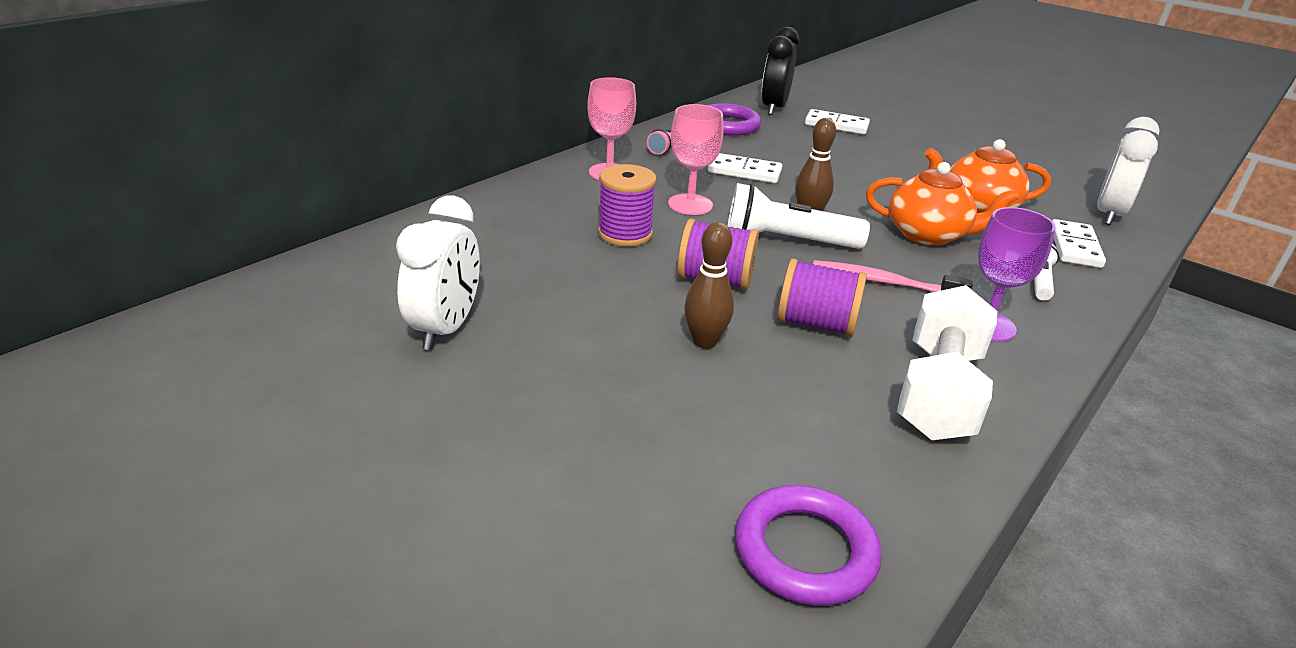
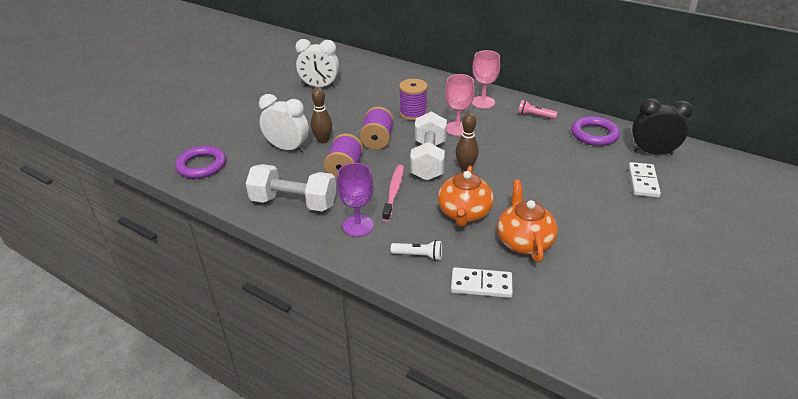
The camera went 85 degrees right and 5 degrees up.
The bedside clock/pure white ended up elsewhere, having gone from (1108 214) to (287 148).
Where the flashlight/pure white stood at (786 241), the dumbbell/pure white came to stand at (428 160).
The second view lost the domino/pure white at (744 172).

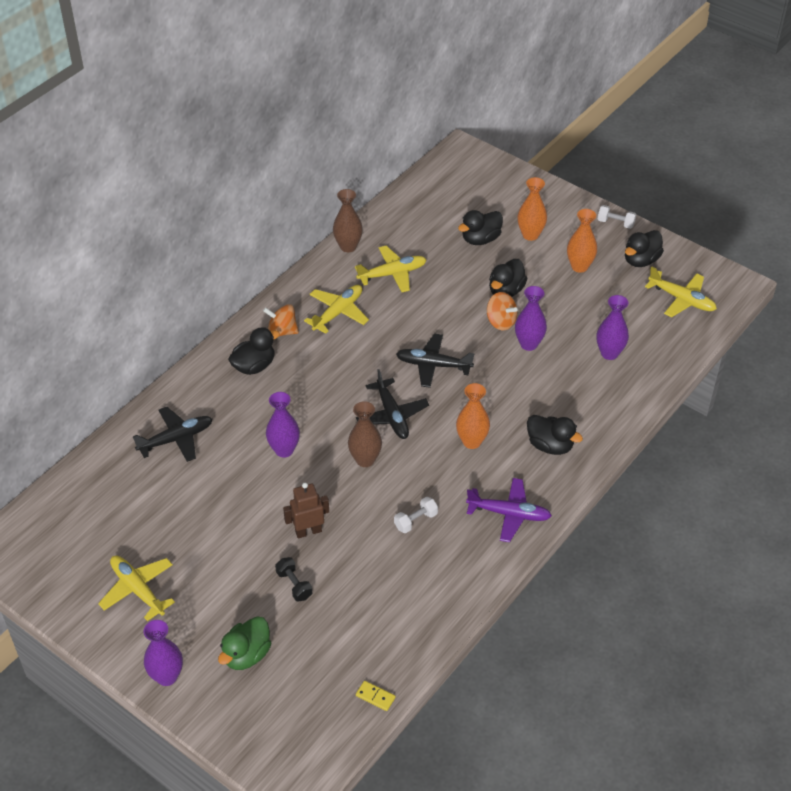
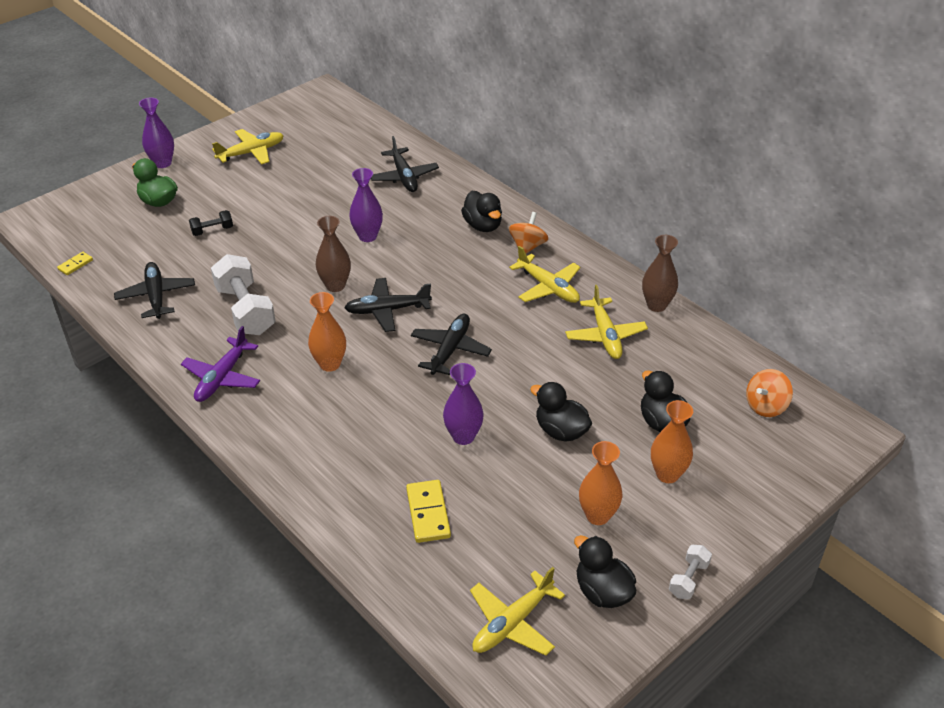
The camera went 100 degrees right and 5 degrees down.
The second view gained the toy plane/ebony at (156 296).
The size of the dumbbell/pure white at (415 521) changed by a factor of 2.04.
Where the tall vase/violet stood at (609 353), the domino/yellow came to stand at (428 513).
The whirligig/orange-coloured ended up elsewhere, having gone from (500 321) to (765 406).
The second view lost the toy robot/dark brown at (308 531).
The second view lost the duck/ebony at (550 445).

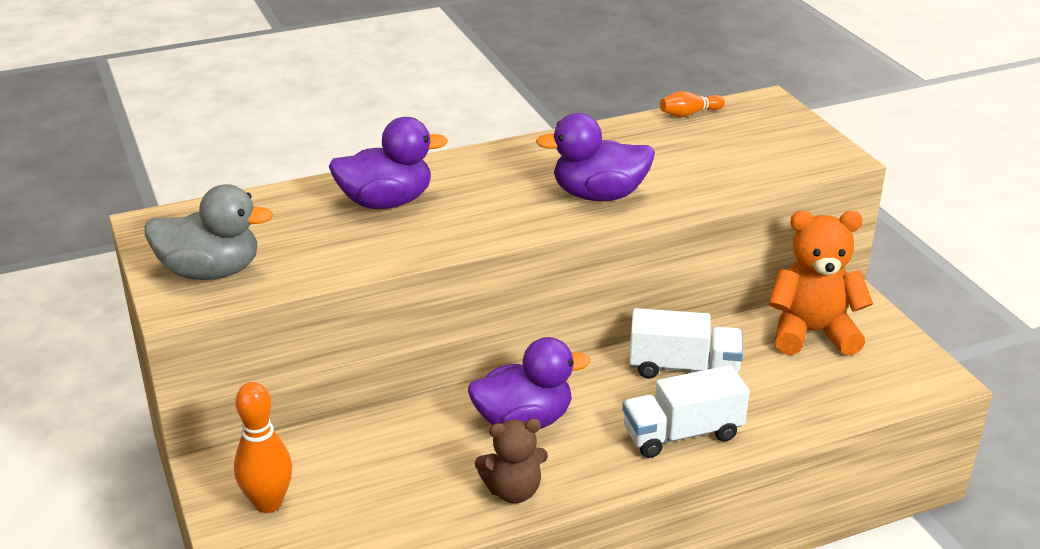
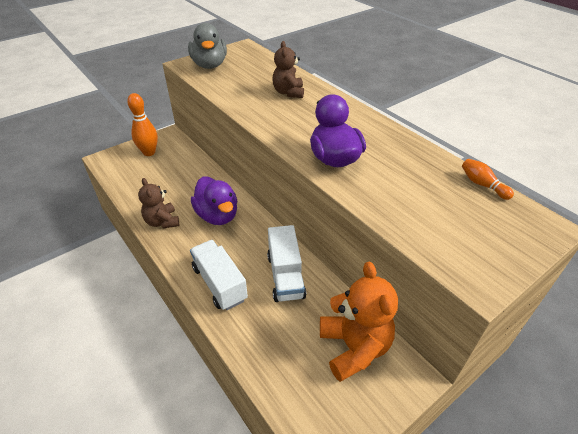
The camera went 75 degrees right and 10 degrees up.
Where the duck/violet stood at (386 202), the teddy bear/dark brown came to stand at (288 92).

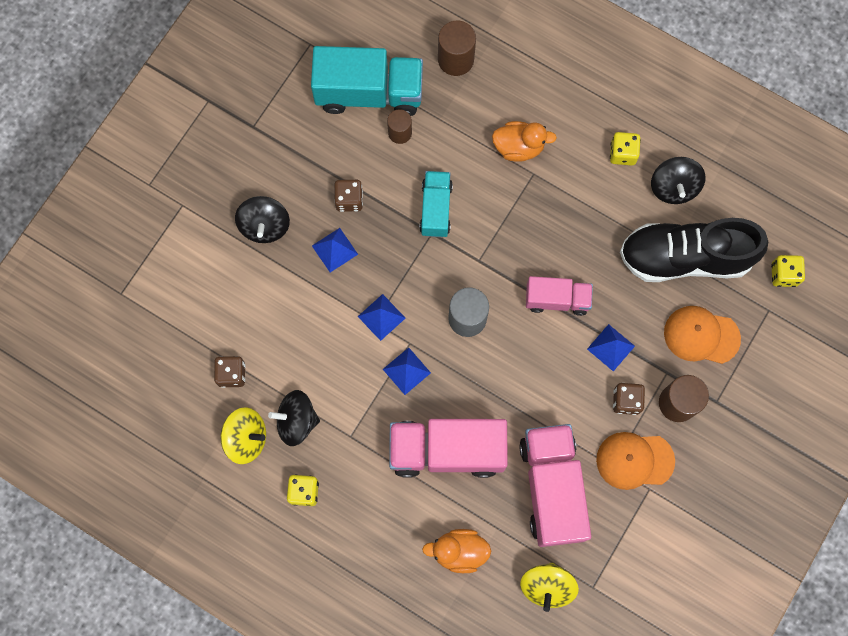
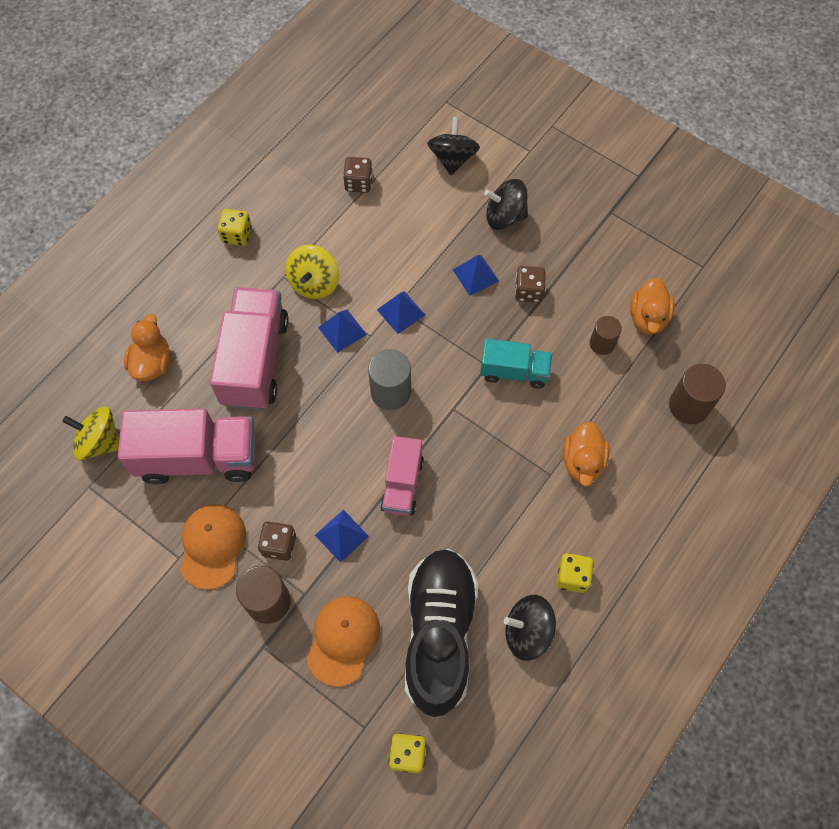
The camera went 95 degrees right and 10 degrees down.
The whirligig/yellow ended up elsewhere, having gone from (246 438) to (314 283).
The whirligig/ebony ended up elsewhere, having gone from (296 421) to (452 159).
Where the truck/aqua stood at (369 93), the duck/orange-coloured came to stand at (648 318).

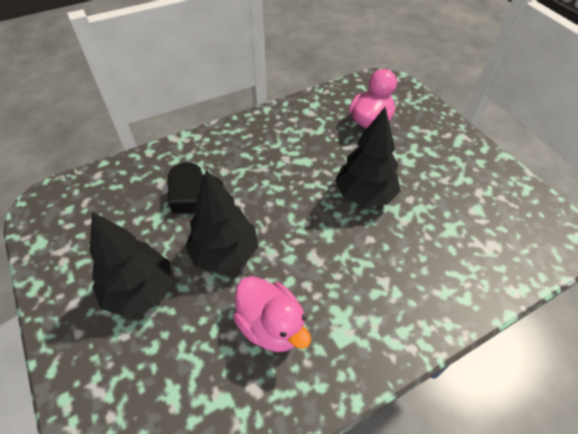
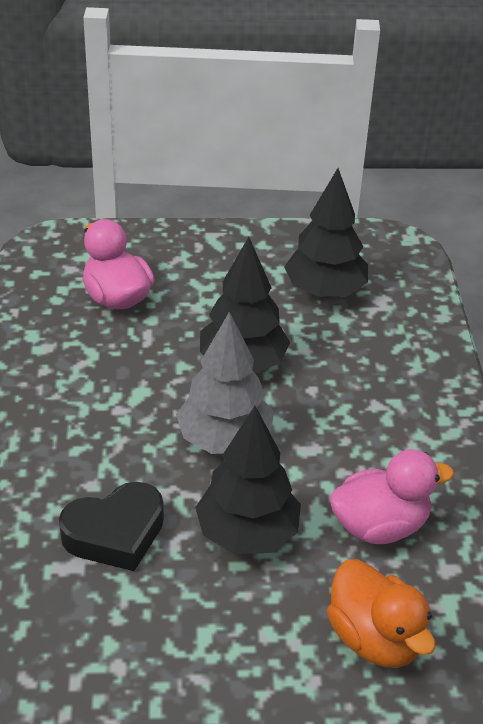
The camera went 65 degrees left and 10 degrees down.
The second view gained the tree/gray at (225 440).
The tree/ebony ended up elsewhere, having gone from (140 291) to (325 291).
The second view gained the duck/orange-coloured at (375 638).

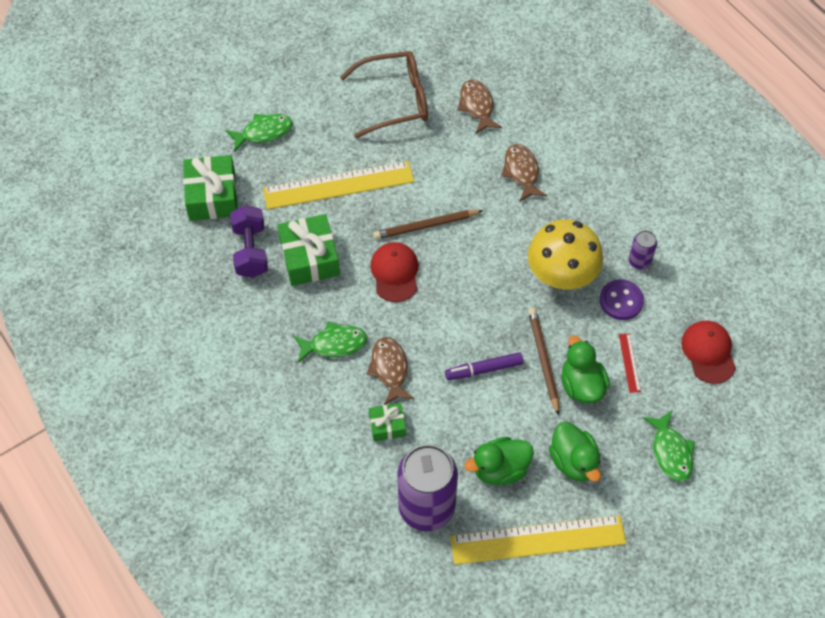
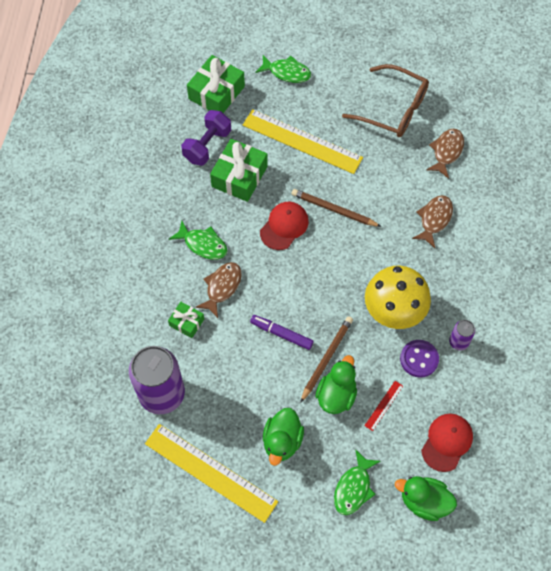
The camera went 40 degrees right and 5 degrees up.
The duck/emerald ended up elsewhere, having gone from (500 469) to (424 501).

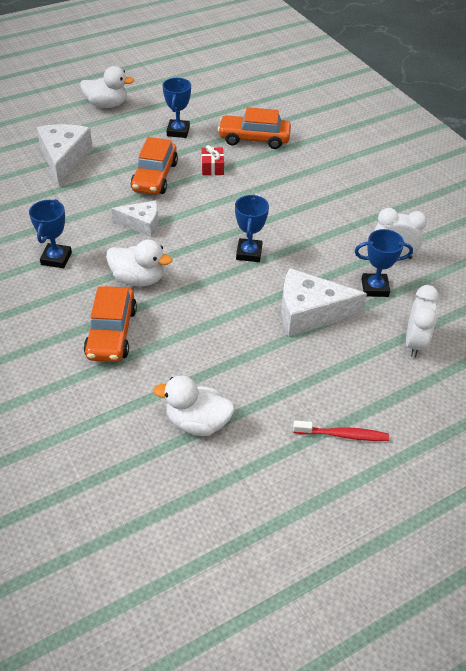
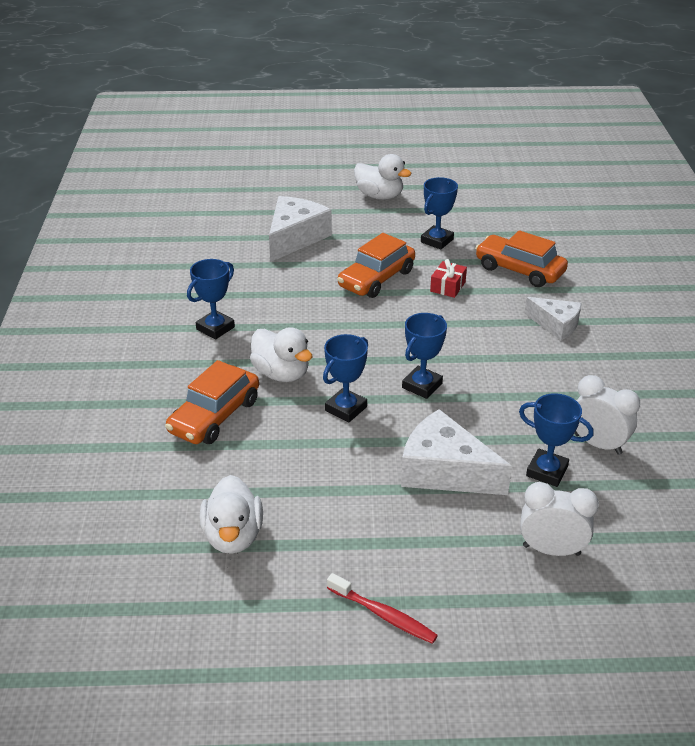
The camera went 30 degrees right and 10 degrees down.
The duck/pure white at (197 422) ended up facing another way, 135 degrees counterclockwise from before.
The second view gained the award cup/royal blue at (346 409).
The bedside clock/pure white at (414 343) ended up facing another way, 120 degrees counterclockwise from before.
The piece of cheese/pure white ended up elsewhere, having gone from (141 224) to (556 325).

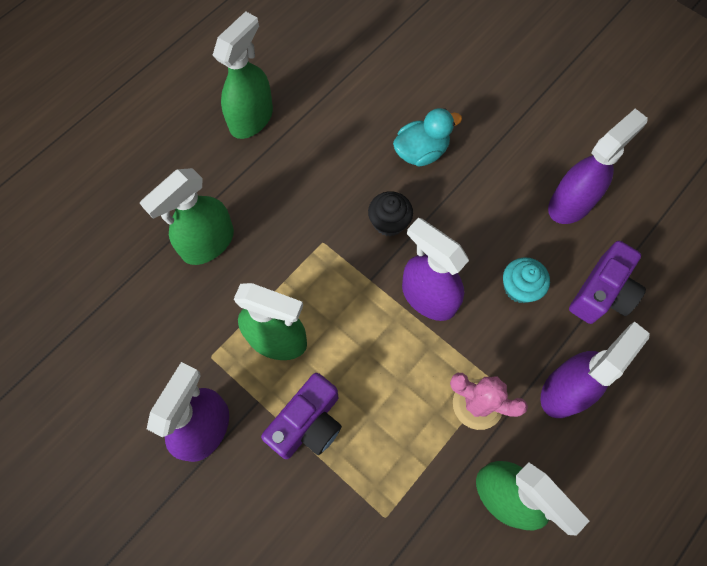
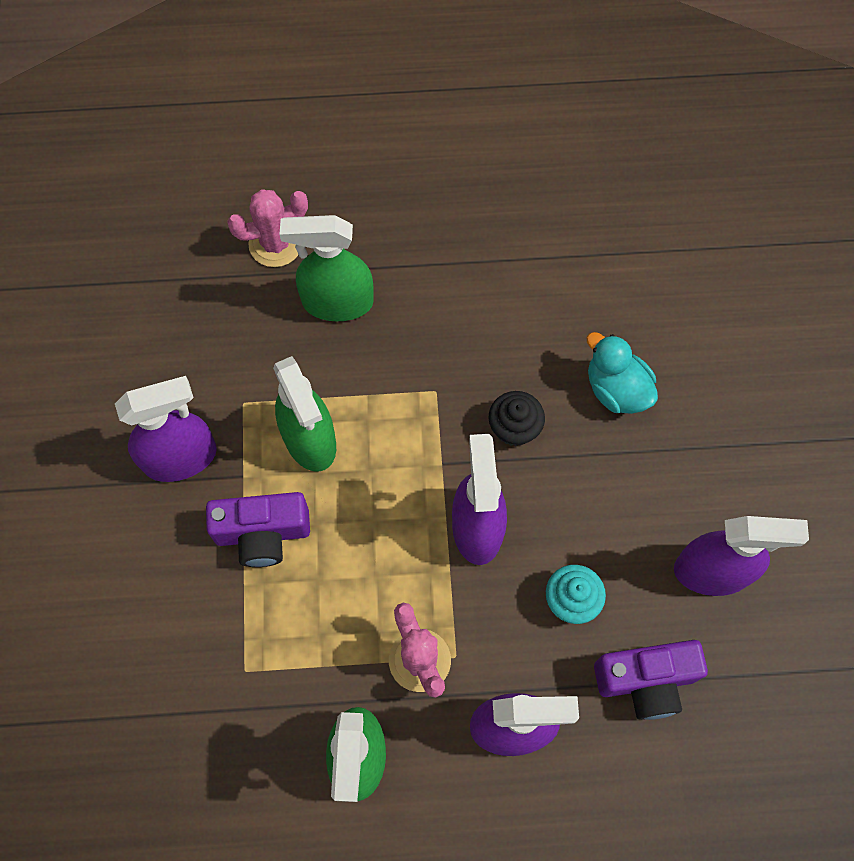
The camera went 45 degrees right and 0 degrees up.
The second view gained the prickly plant/rosy at (275 244).
The duck/aqua at (421 152) ended up facing another way, 150 degrees counterclockwise from before.
The second view lost the sprayer/emerald at (251 118).

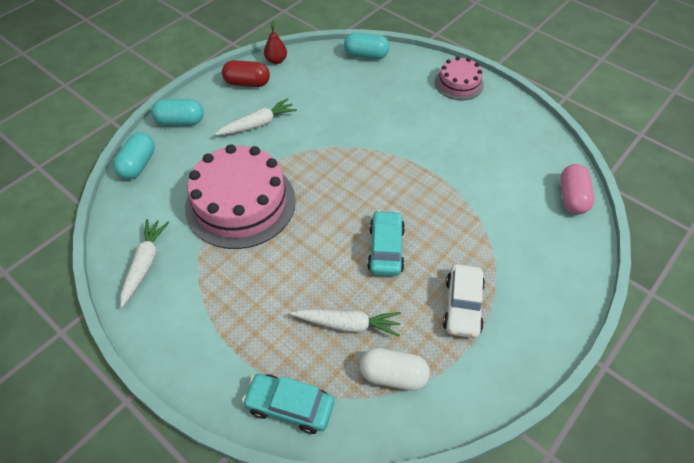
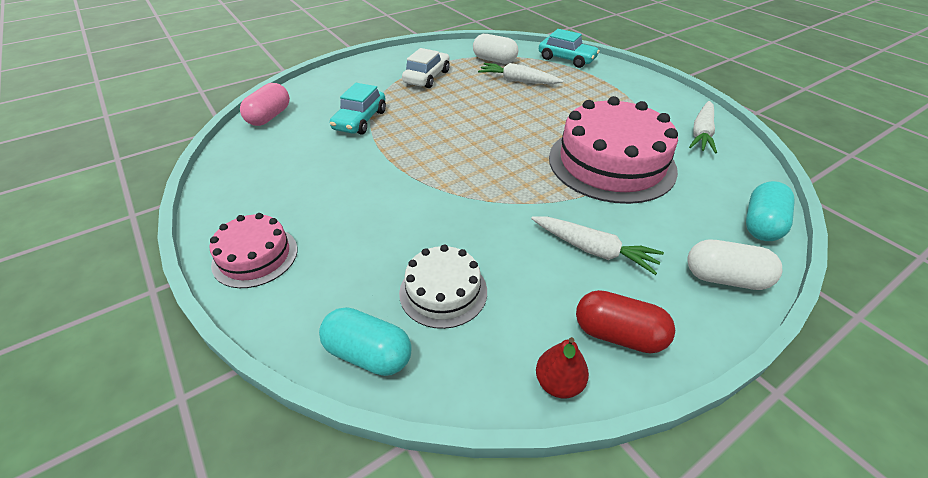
The camera went 165 degrees left and 10 degrees down.
The automobile/aqua ended up elsewhere, having gone from (385 249) to (360 120).
The second view gained the cake/pure white at (443 291).
The root vegetable/pure white at (258 124) ended up facing another way, 135 degrees counterclockwise from before.
What was the pill shape/aqua at (180 121) turned into the pill shape/pure white at (725 278).

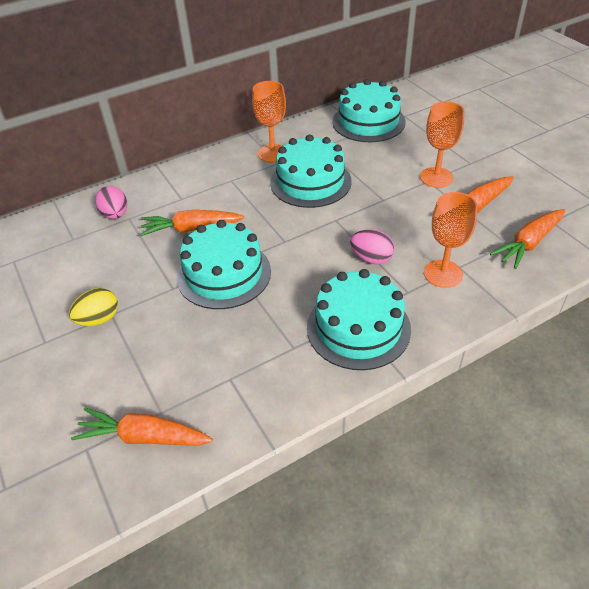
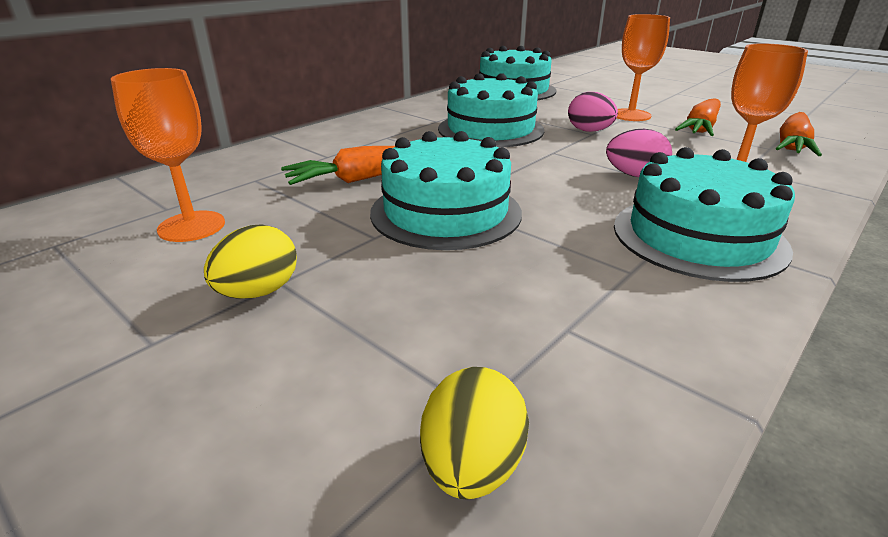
The camera went 20 degrees left and 15 degrees down.
The wine glass/orange-coloured ended up elsewhere, having gone from (272 153) to (191 226).
Where the root vegetable/orange-coloured stood at (144 437), the egg/yellow came to stand at (472 465).
The egg/rosy ended up elsewhere, having gone from (115 215) to (589 131).

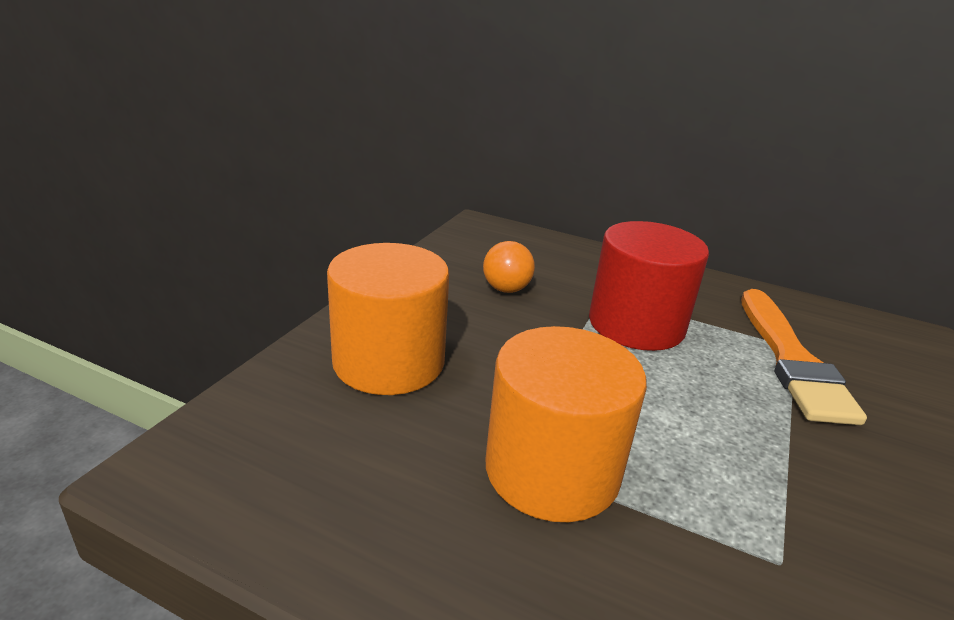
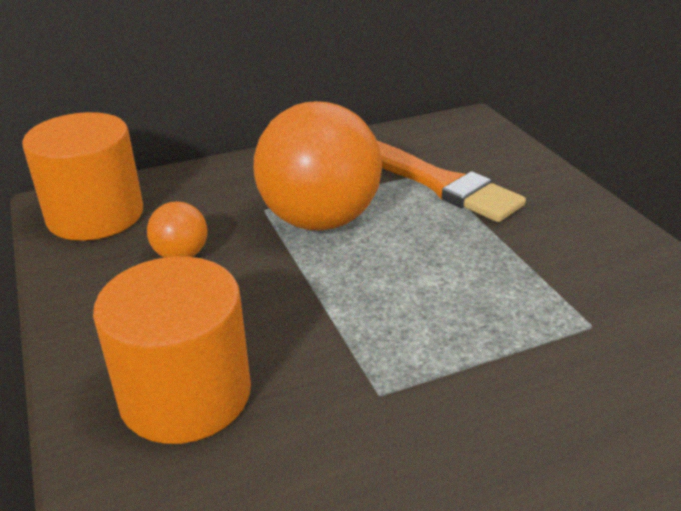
The camera went 45 degrees left and 5 degrees up.
The cylinder shape/orange-coloured ended up elsewhere, having gone from (552 470) to (95 215).
Where the cylinder shape/scarlet stood at (636 324), the ball/orange-coloured came to stand at (319 220).

